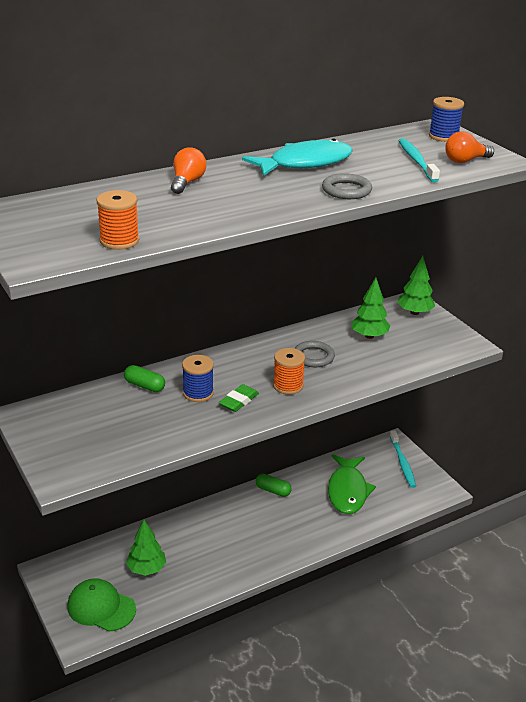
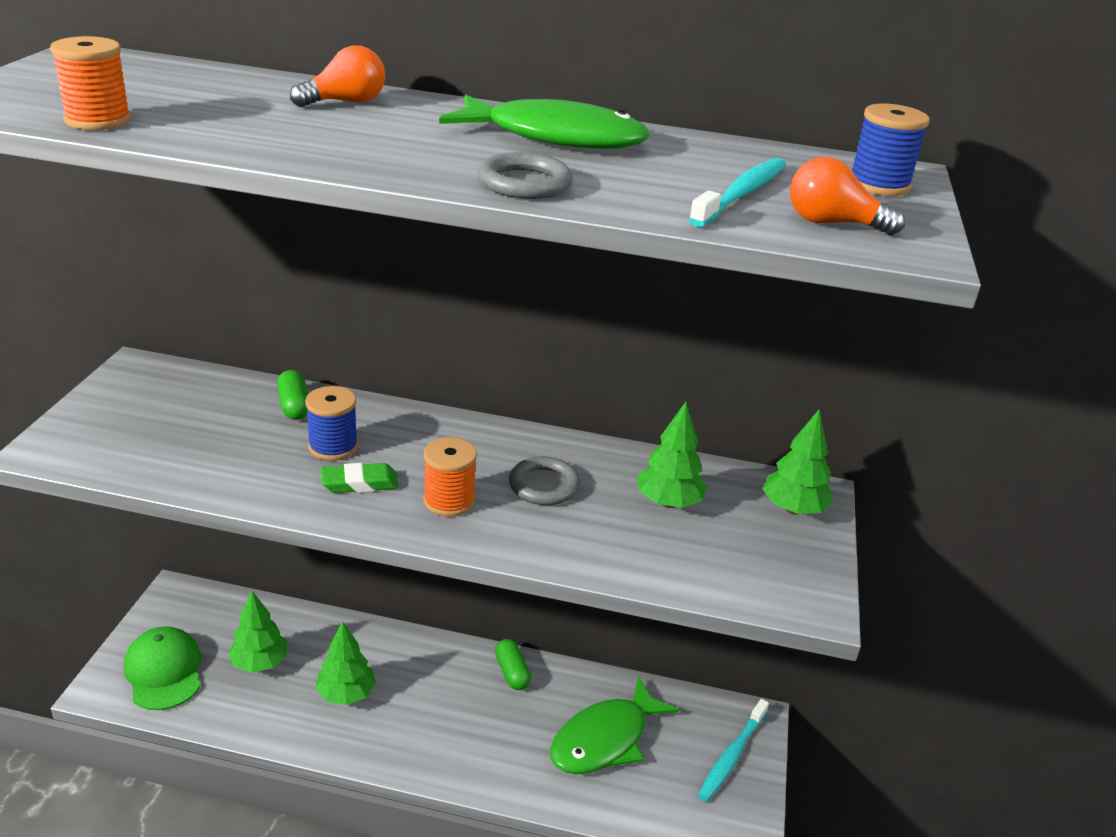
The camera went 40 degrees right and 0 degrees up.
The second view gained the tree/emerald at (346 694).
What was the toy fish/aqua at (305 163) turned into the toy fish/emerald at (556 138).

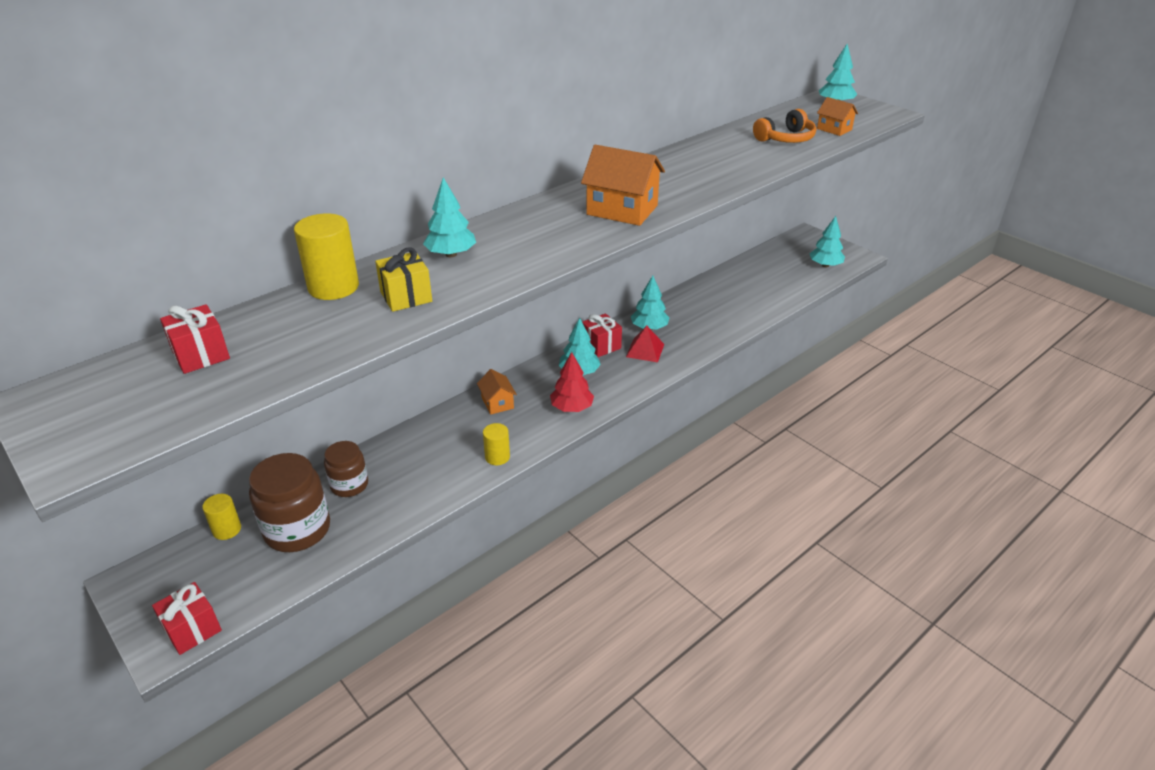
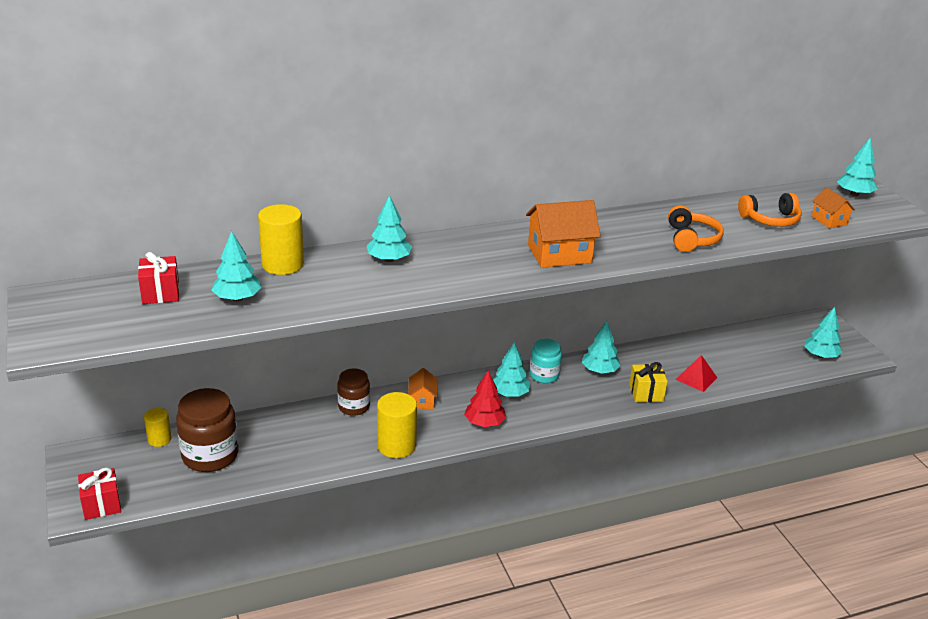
The camera went 20 degrees right and 5 degrees down.
The second view gained the tree/aqua at (237 298).
The preserve jar/dark brown ended up elsewhere, having gone from (349 485) to (354 406).
The size of the cylinder shape/yellow at (497 457) changed by a factor of 1.70.
The house/orange-coloured at (622 210) ended up facing another way, 60 degrees counterclockwise from before.
Where the present/scarlet stood at (601 346), the preserve jar/aqua came to stand at (544 375).
The present/yellow ended up elsewhere, having gone from (406 297) to (646 393).
The second view gained the over-ear headphones/orange-coloured at (691 239).
The pyramid shape/scarlet ended up elsewhere, having gone from (645 350) to (696 378).

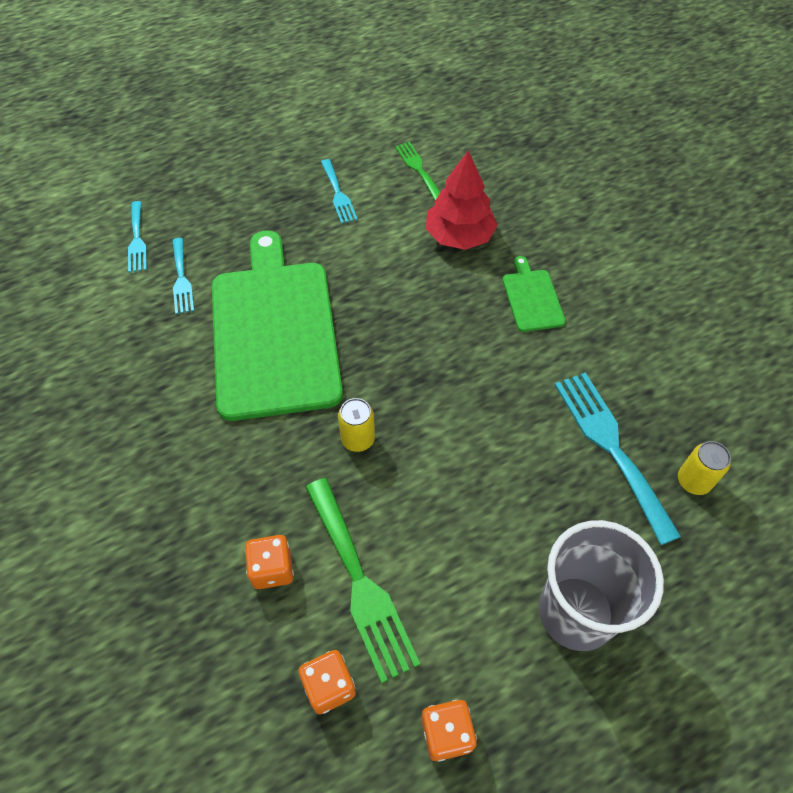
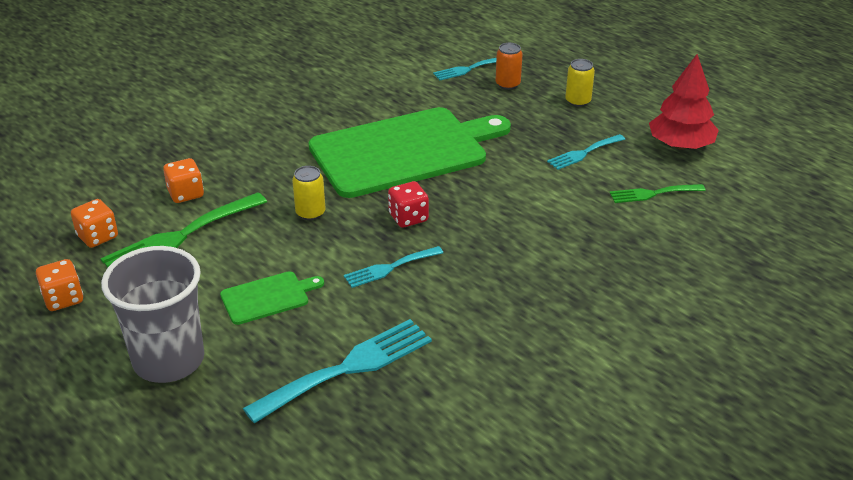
The camera went 75 degrees right and 20 degrees down.
The cutting board/emerald ended up elsewhere, having gone from (532 298) to (268 297).
The fork/aqua ended up elsewhere, having gone from (181 279) to (389 268).
The second view gained the game die/scarlet at (408 218).
The second view gained the soda can/orange-coloured at (507 84).
The soda can/yellow ended up elsewhere, having gone from (693 481) to (578 101).
The fork/emerald at (418 168) ended up facing another way, 150 degrees counterclockwise from before.
The tree/scarlet ended up elsewhere, having gone from (459 236) to (680 145).

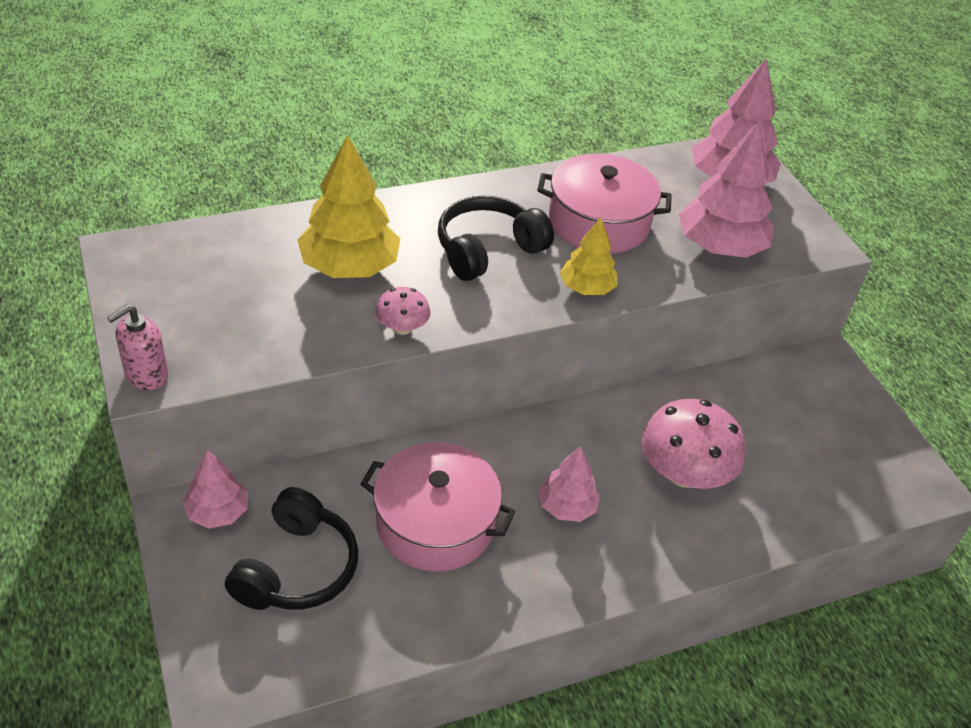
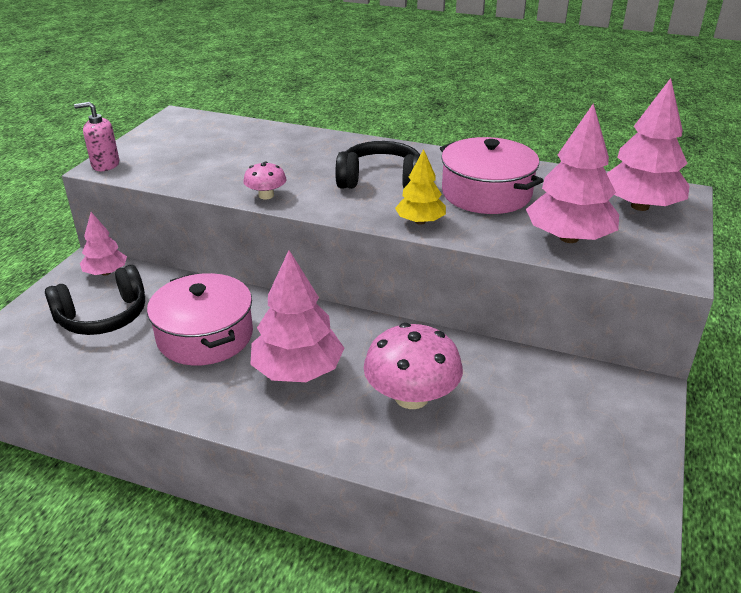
The camera went 45 degrees right and 10 degrees down.
The size of the tree/rosy at (567 507) changed by a factor of 1.72.
The second view lost the tree/yellow at (349 266).

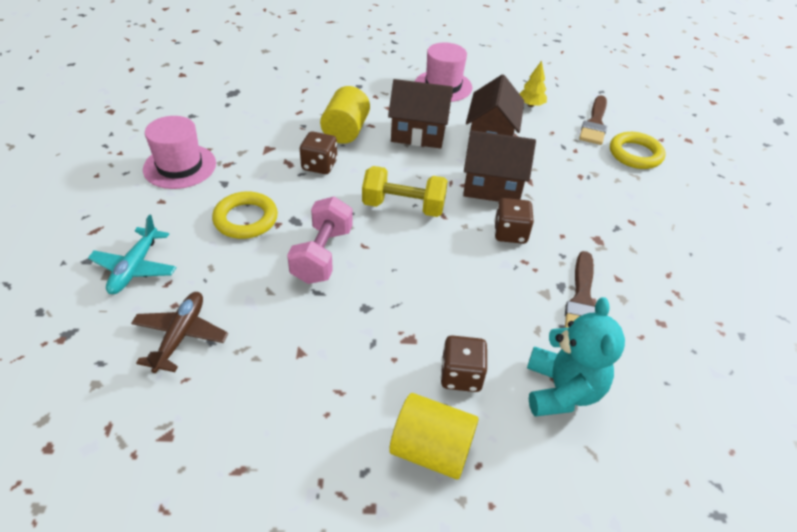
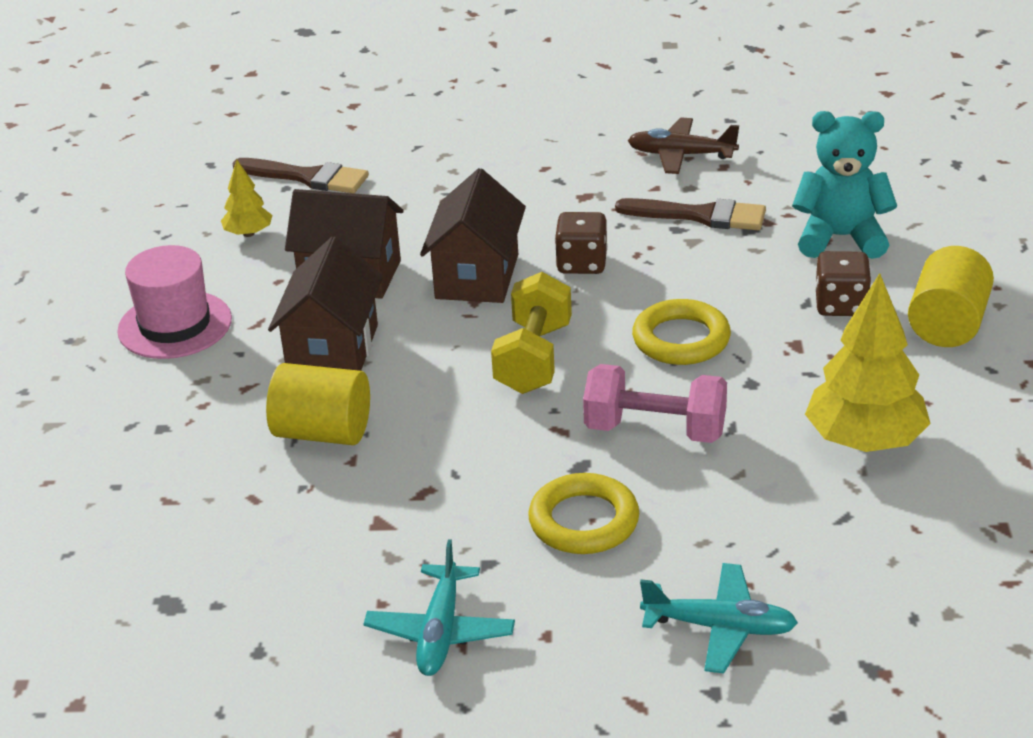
The camera went 85 degrees left and 10 degrees down.
Where the top hat/rosy stood at (180 166), the toy plane/aqua came to stand at (440 632).
The toy plane/dark brown ended up elsewhere, having gone from (181 336) to (681 155).
The hoop/yellow ended up elsewhere, having gone from (635 154) to (681 339).
The second view gained the tree/yellow at (865 441).
The second view lost the game die/dark brown at (319 165).

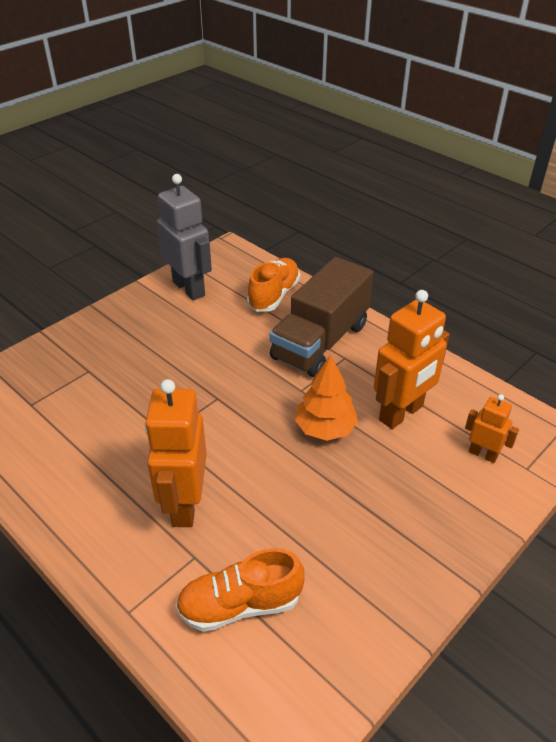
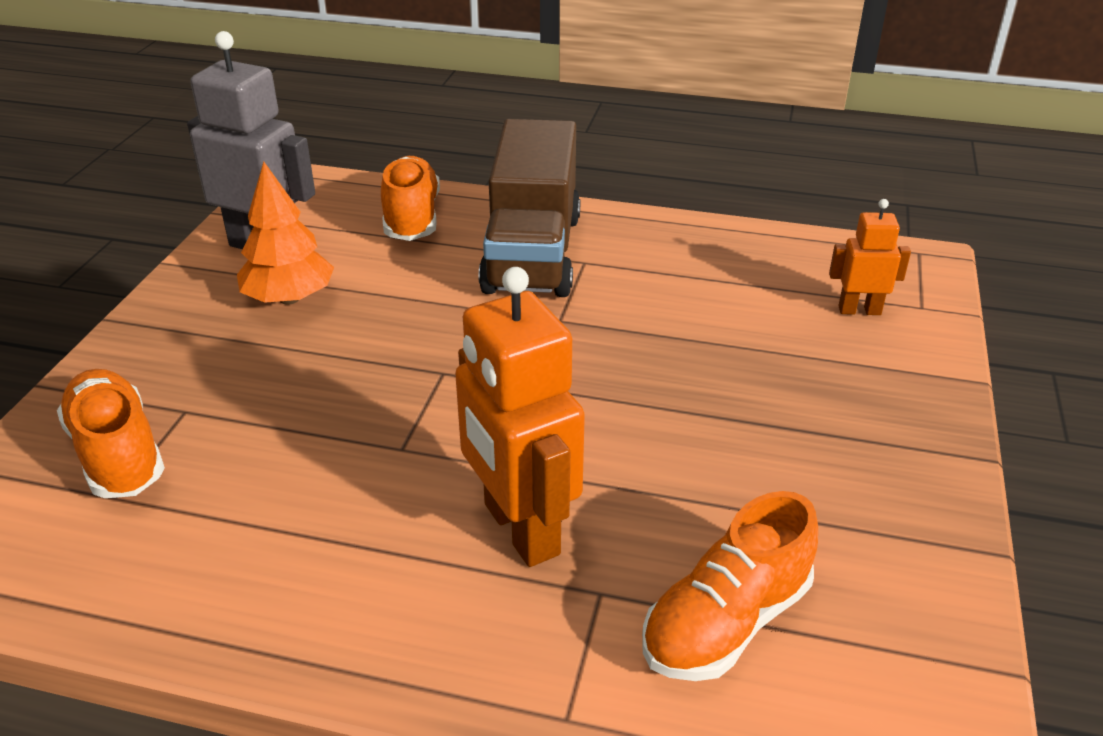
The camera went 30 degrees left and 5 degrees down.
The second view gained the lace-up shoe/orange-coloured at (117 454).
The tree/orange-coloured ended up elsewhere, having gone from (325 428) to (289 298).
The second view lost the toy robot/orange-coloured at (401 413).

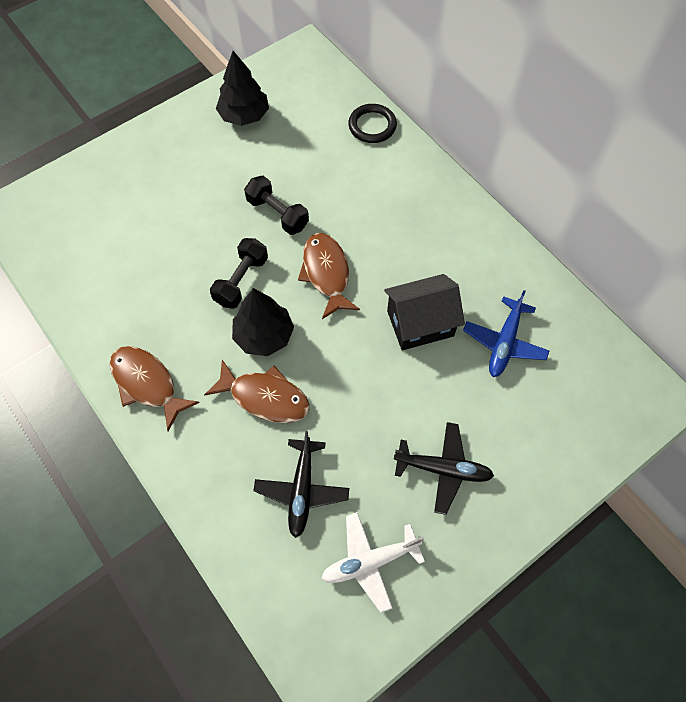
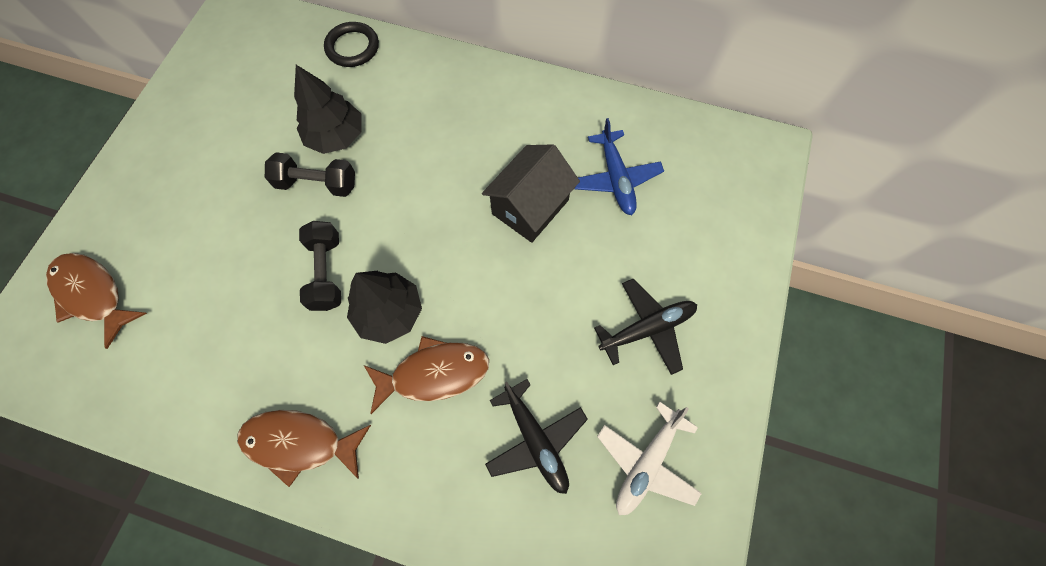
The camera went 35 degrees left and 5 degrees up.
The toy fish/dark brown ended up elsewhere, having gone from (326 273) to (93 294).
The tree/ebony ended up elsewhere, having gone from (244 116) to (336 136).

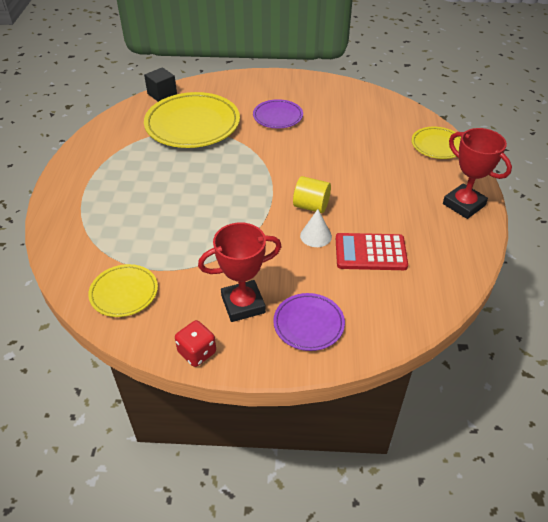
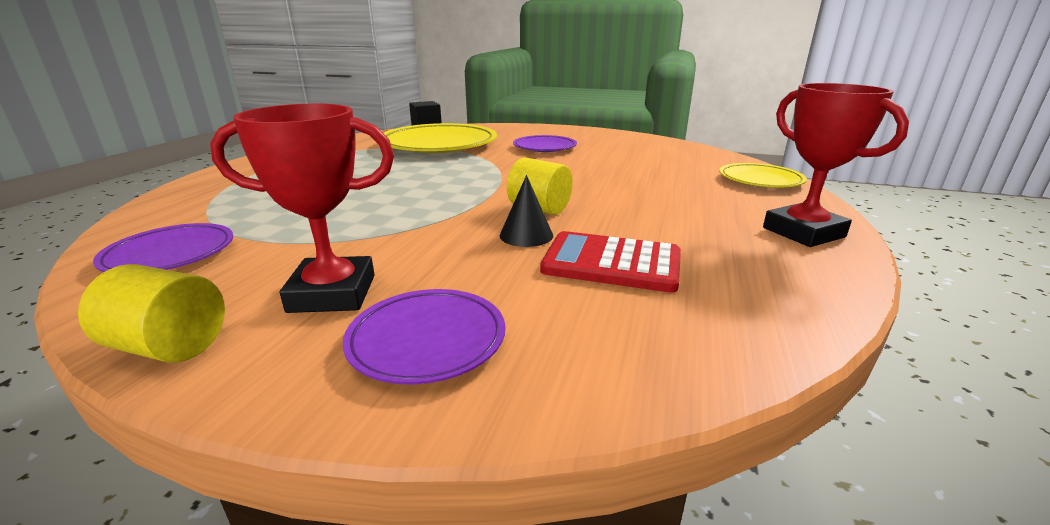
The camera went 15 degrees right and 20 degrees down.
Where the game die/scarlet stood at (197 352), the cylinder shape/yellow came to stand at (170 346).
What was the flat dish/yellow at (124 293) turned into the flat dish/violet at (170 254).
What was the cone shape/pure white at (316 236) turned into the cone shape/ebony at (526 235).

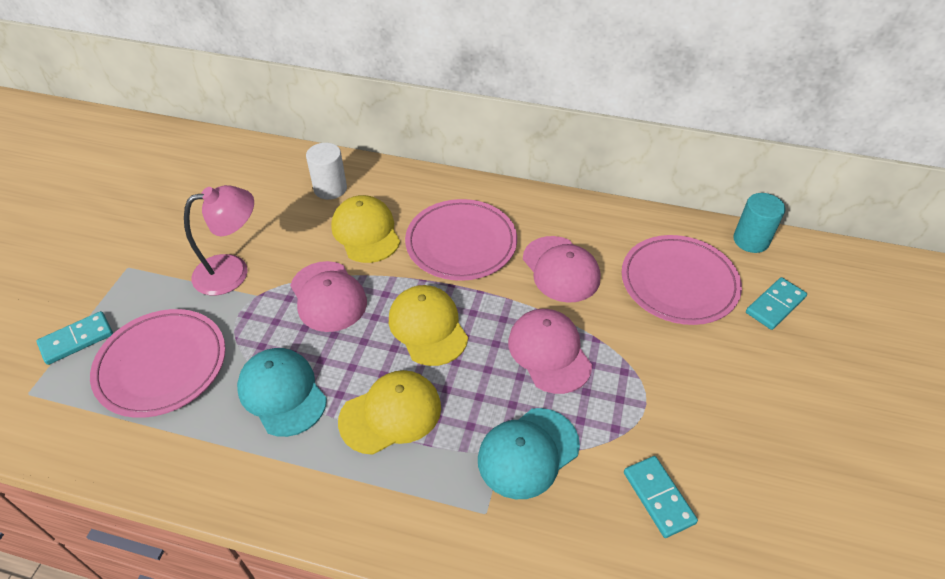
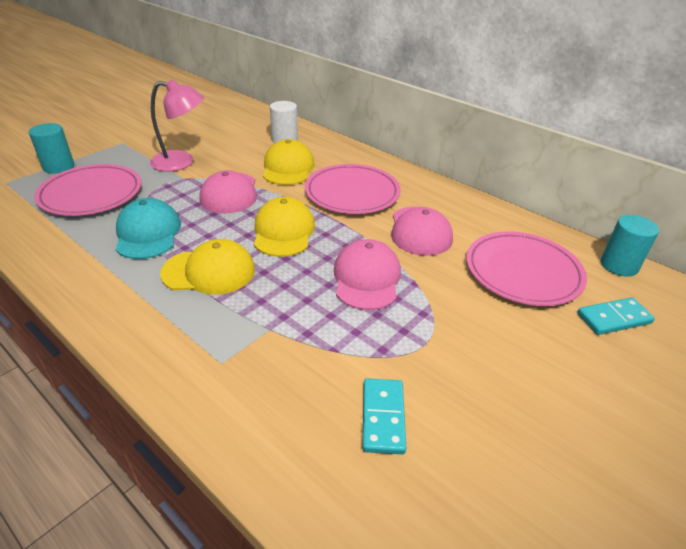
The camera went 25 degrees right and 10 degrees down.
Where the domino/aqua stood at (77 340), the cylinder shape/aqua came to stand at (58 166).
The second view lost the peaked cap/aqua at (528 452).

